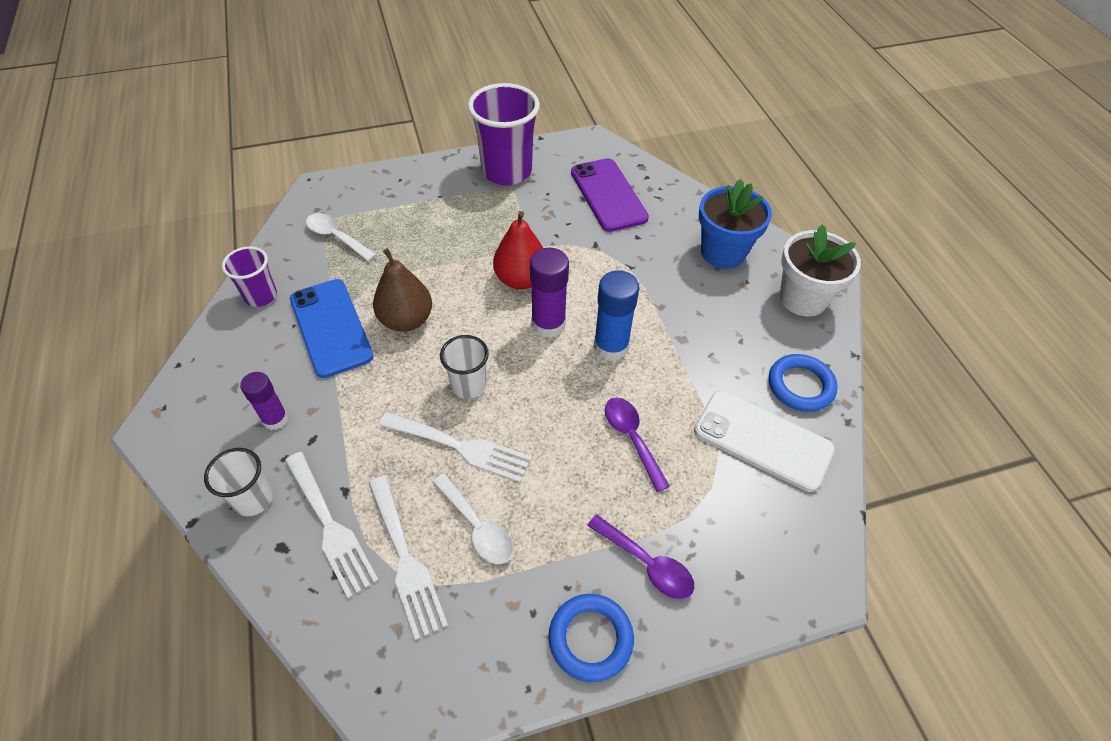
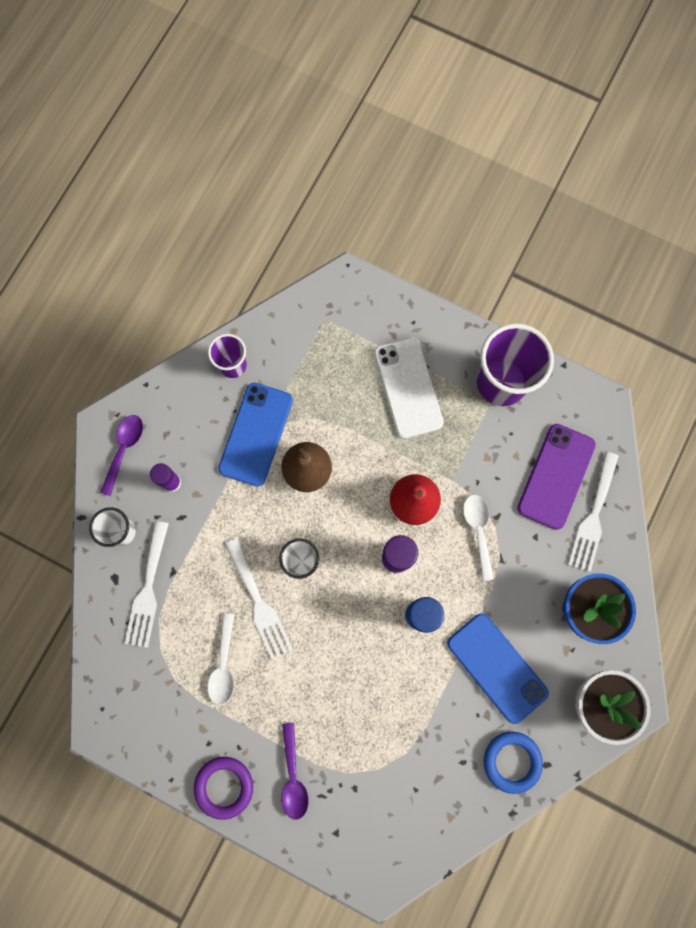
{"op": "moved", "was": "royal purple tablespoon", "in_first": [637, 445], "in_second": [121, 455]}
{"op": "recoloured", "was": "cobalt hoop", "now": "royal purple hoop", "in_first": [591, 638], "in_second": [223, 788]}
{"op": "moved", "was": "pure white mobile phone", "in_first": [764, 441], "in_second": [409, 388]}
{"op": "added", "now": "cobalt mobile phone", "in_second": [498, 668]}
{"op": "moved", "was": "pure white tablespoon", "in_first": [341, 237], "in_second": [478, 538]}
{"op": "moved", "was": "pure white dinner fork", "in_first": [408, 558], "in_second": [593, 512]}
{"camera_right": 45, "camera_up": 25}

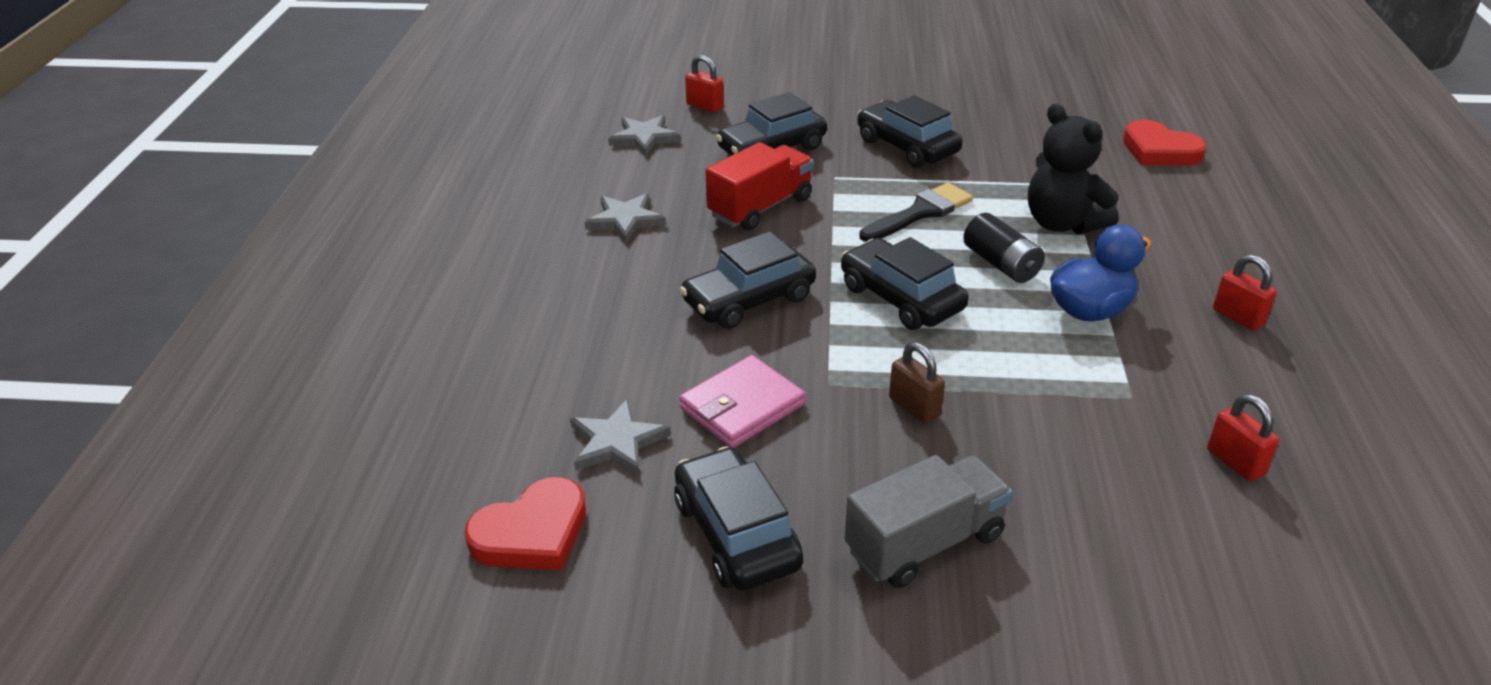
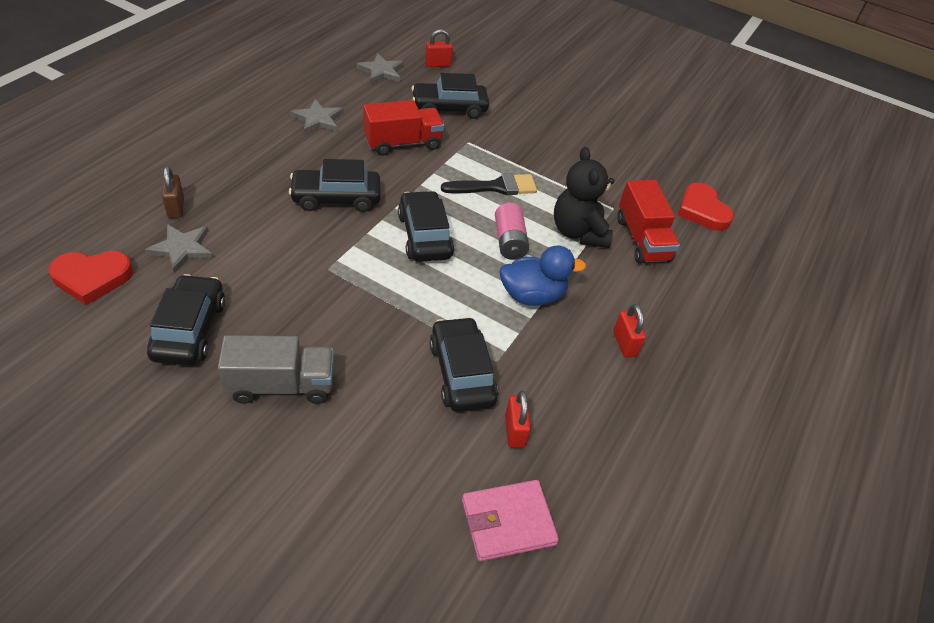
{"op": "moved", "was": "russet padlock", "in_first": [917, 383], "in_second": [173, 192]}
{"op": "turned", "was": "crimson padlock", "in_first": [704, 84], "in_second": [439, 48], "clockwise": -75}
{"op": "moved", "was": "jet-black toy car", "in_first": [910, 131], "in_second": [463, 364]}
{"op": "moved", "was": "pink wallet", "in_first": [742, 401], "in_second": [510, 521]}
{"op": "recoloured", "was": "jet-black AA battery", "now": "pink AA battery", "in_first": [1004, 248], "in_second": [512, 231]}
{"op": "added", "now": "crimson lorry", "in_second": [648, 222]}
{"camera_right": 20, "camera_up": 10}

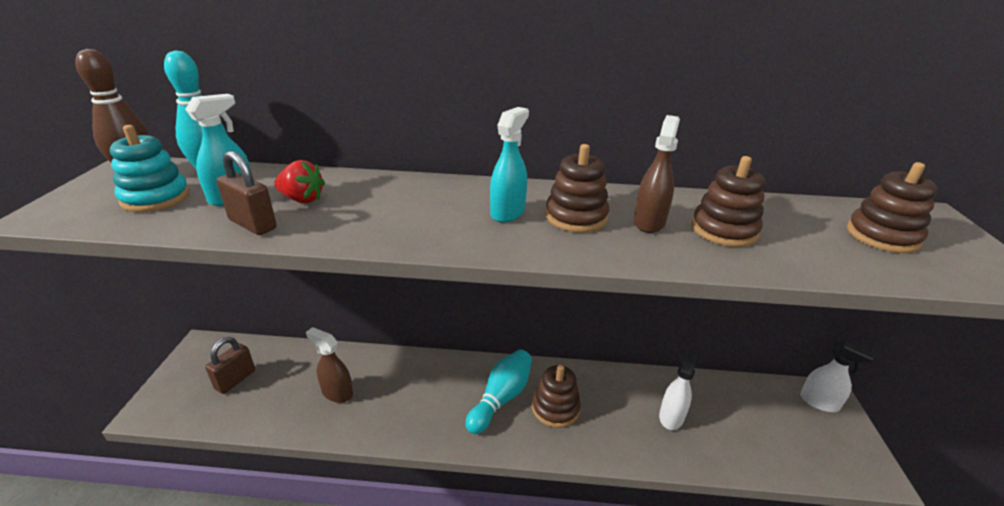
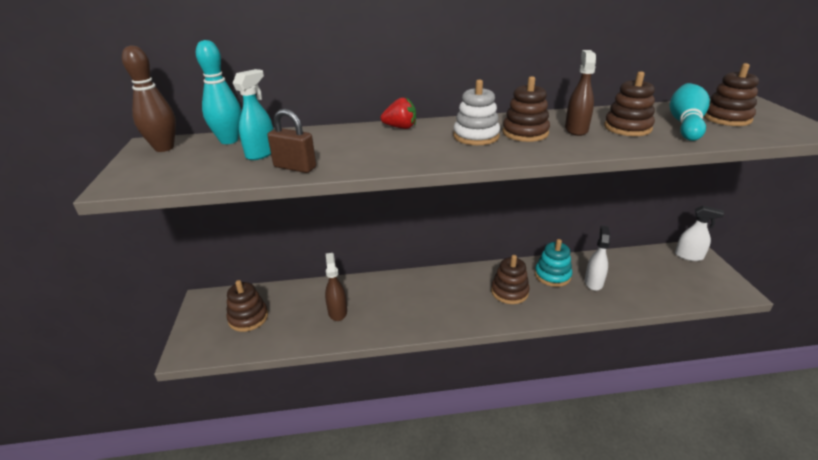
{"op": "replaced", "was": "russet padlock", "now": "russet ring stacker", "in_first": [230, 365], "in_second": [247, 306]}
{"op": "turned", "was": "russet sprayer", "in_first": [329, 365], "in_second": [336, 287], "clockwise": 60}
{"op": "moved", "was": "crimson toy strawberry", "in_first": [299, 181], "in_second": [398, 113]}
{"op": "replaced", "was": "aqua sprayer", "now": "pure white ring stacker", "in_first": [509, 165], "in_second": [476, 112]}
{"op": "moved", "was": "aqua ring stacker", "in_first": [150, 168], "in_second": [553, 263]}
{"op": "moved", "was": "aqua bowling pin", "in_first": [498, 391], "in_second": [690, 112]}
{"camera_right": -10, "camera_up": 0}

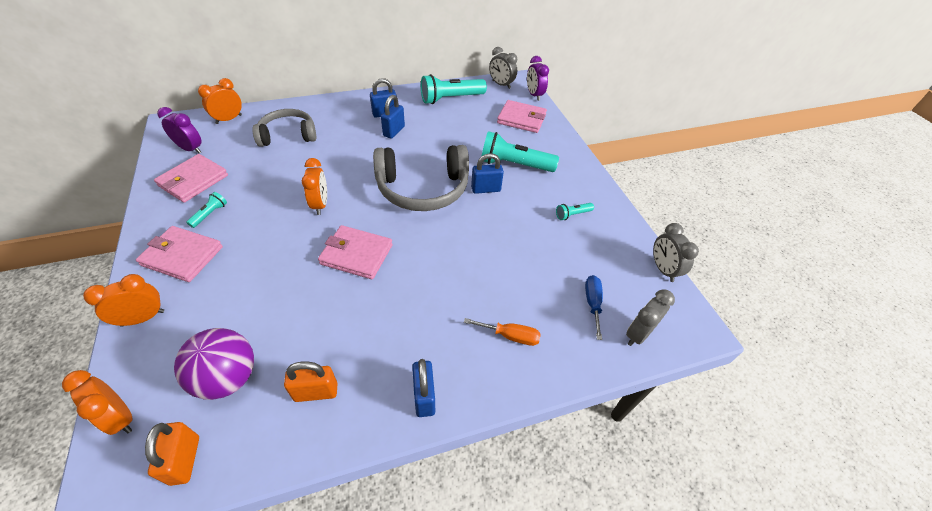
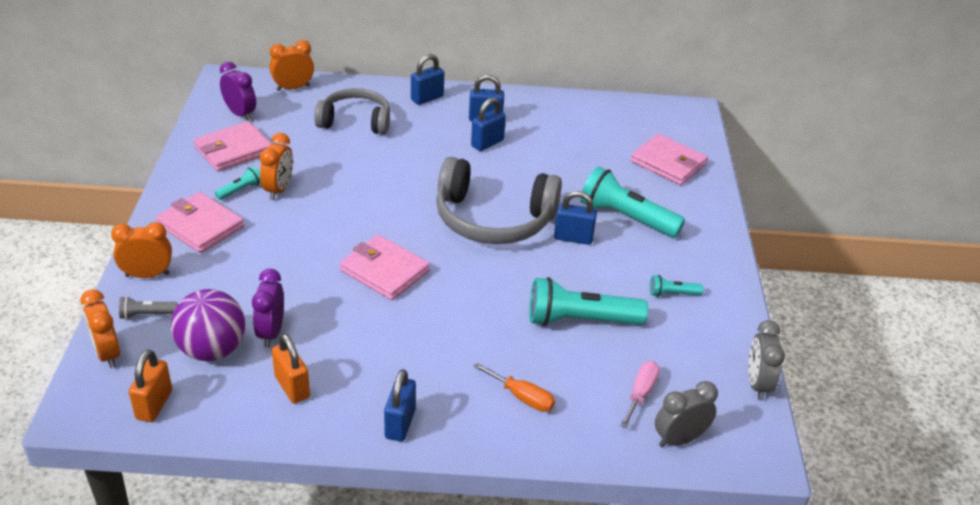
{"op": "added", "now": "grey pocket torch", "in_second": [148, 308]}
{"op": "moved", "was": "royal purple alarm clock", "in_first": [538, 78], "in_second": [268, 308]}
{"op": "moved", "was": "orange alarm clock", "in_first": [314, 186], "in_second": [276, 166]}
{"op": "turned", "was": "orange padlock", "in_first": [311, 381], "in_second": [291, 368], "clockwise": 45}
{"op": "added", "now": "cobalt padlock", "in_second": [427, 79]}
{"op": "moved", "was": "aqua pocket torch", "in_first": [454, 89], "in_second": [588, 301]}
{"op": "recoloured", "was": "cobalt flat screwdriver", "now": "pink flat screwdriver", "in_first": [594, 307], "in_second": [640, 394]}
{"op": "removed", "was": "grey alarm clock", "in_first": [503, 68]}
{"camera_right": 20, "camera_up": -10}

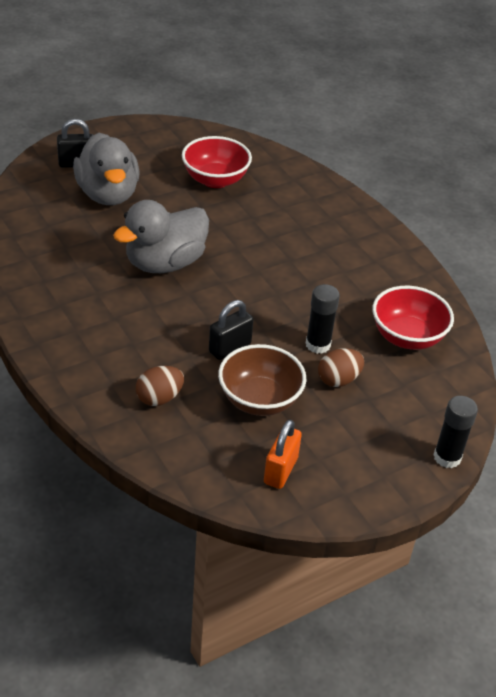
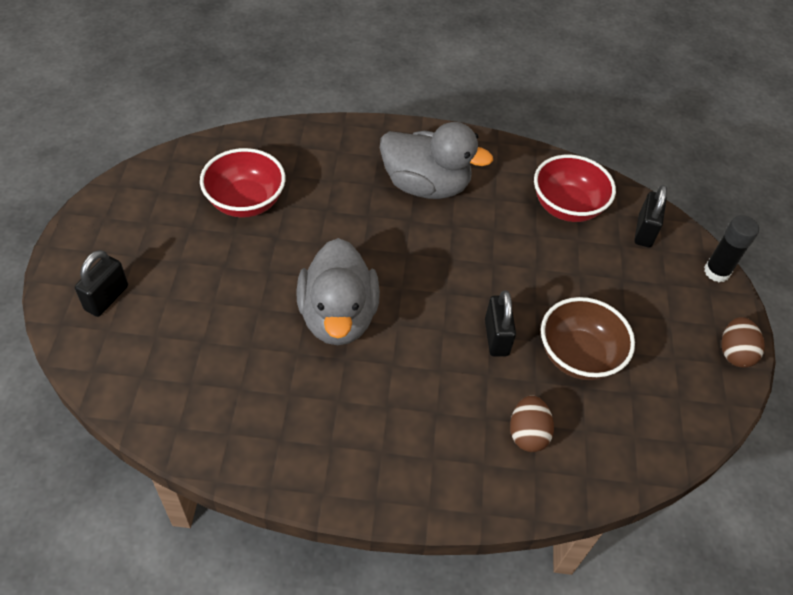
{"op": "moved", "was": "grey duck", "in_first": [106, 169], "in_second": [436, 160]}
{"op": "added", "now": "jet-black padlock", "in_second": [650, 216]}
{"op": "moved", "was": "russet egg", "in_first": [341, 367], "in_second": [743, 342]}
{"op": "removed", "was": "orange padlock", "in_first": [283, 454]}
{"op": "removed", "was": "jet-black glue", "in_first": [323, 319]}
{"camera_right": -55, "camera_up": 10}

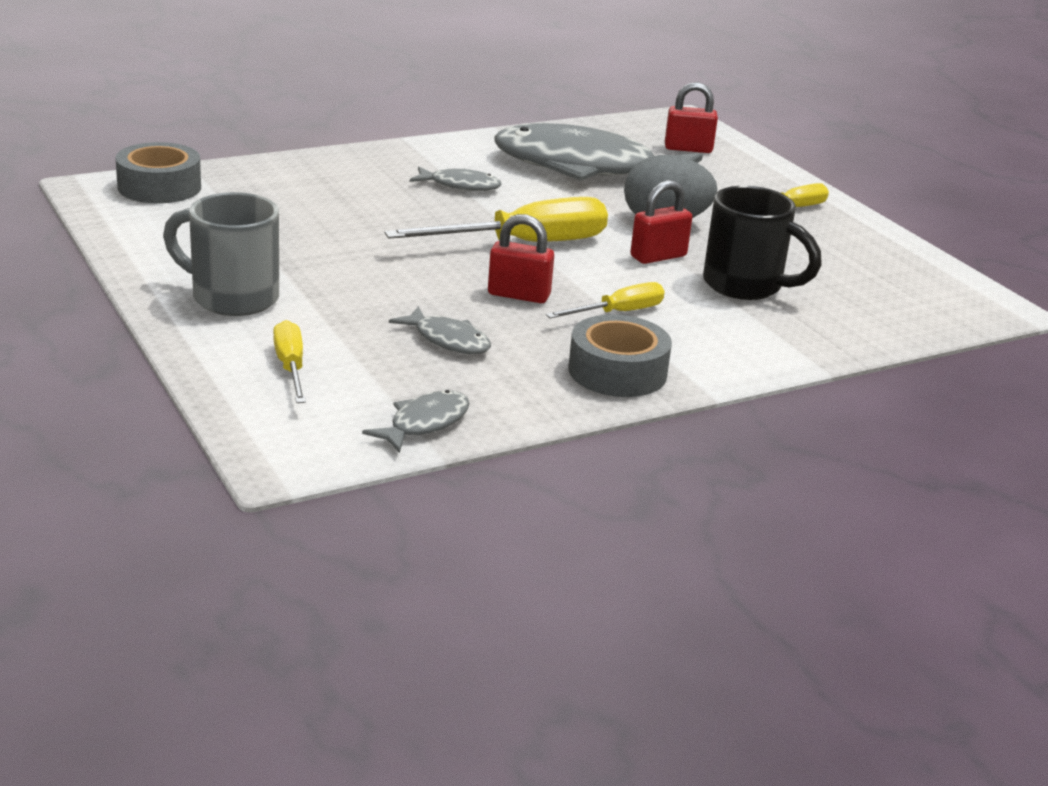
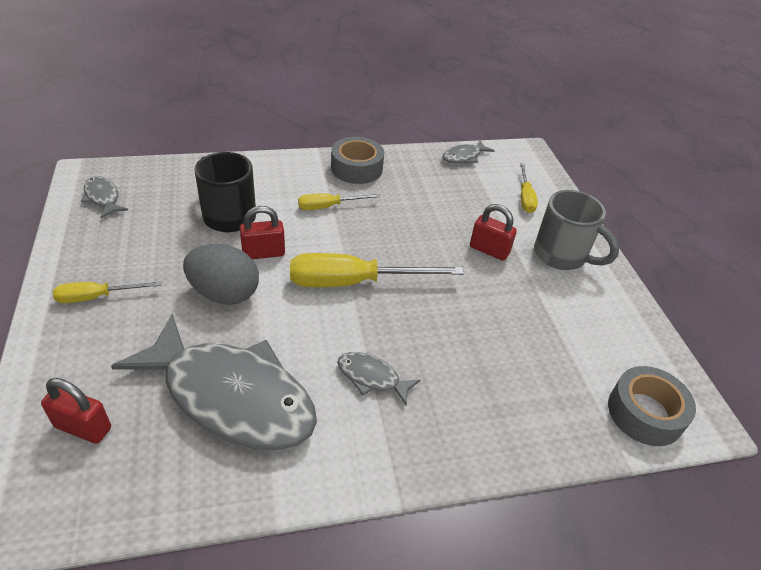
{"op": "moved", "was": "grey fish", "in_first": [440, 330], "in_second": [104, 197]}
{"op": "moved", "was": "crimson padlock", "in_first": [521, 258], "in_second": [493, 232]}
{"camera_right": -165, "camera_up": 15}

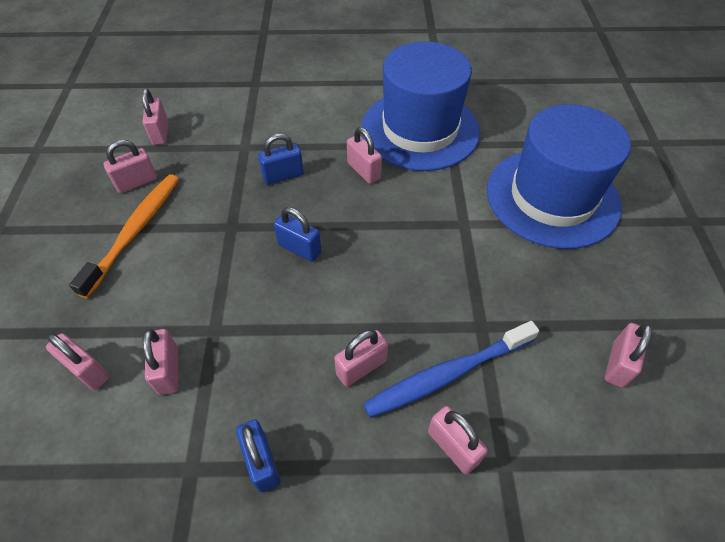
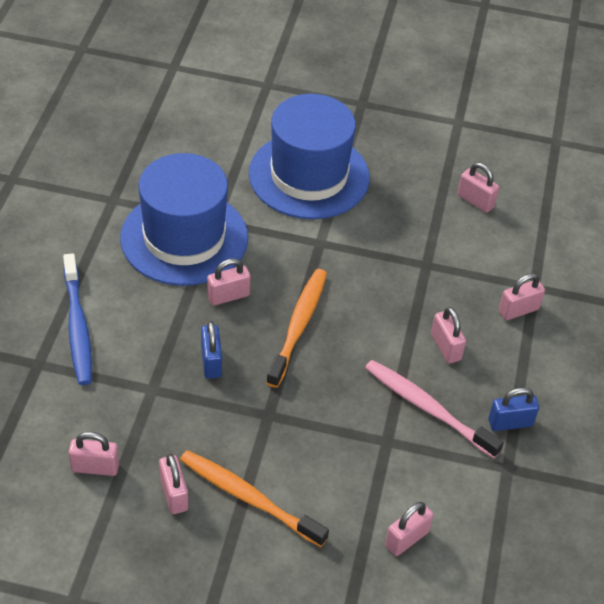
{"op": "moved", "was": "cobalt toothbrush", "in_first": [451, 369], "in_second": [77, 319]}
{"op": "added", "now": "orange toothbrush", "in_second": [296, 328]}
{"op": "added", "now": "pink toothbrush", "in_second": [434, 409]}
{"op": "removed", "was": "pink padlock", "in_first": [161, 362]}
{"op": "removed", "was": "cobalt padlock", "in_first": [298, 234]}
{"camera_right": -80, "camera_up": -5}

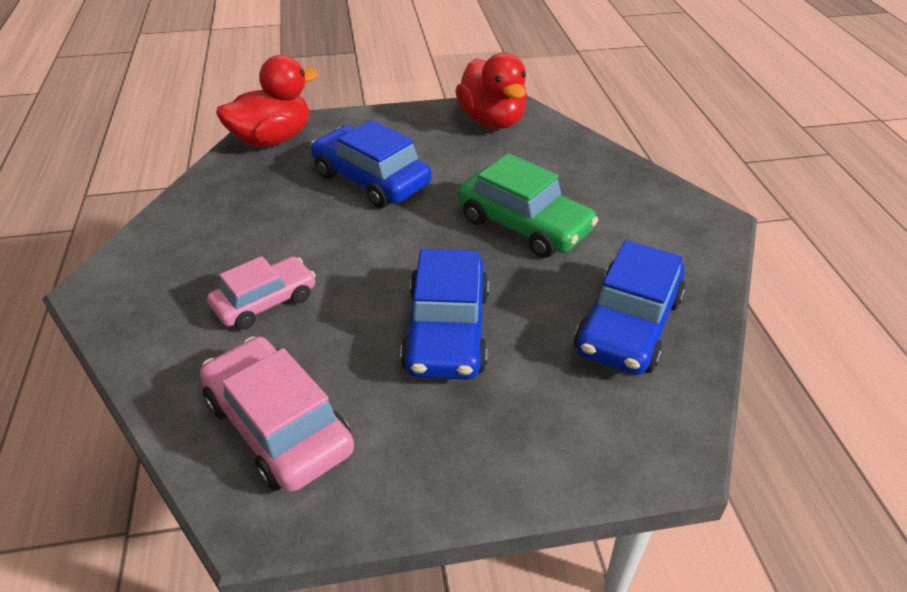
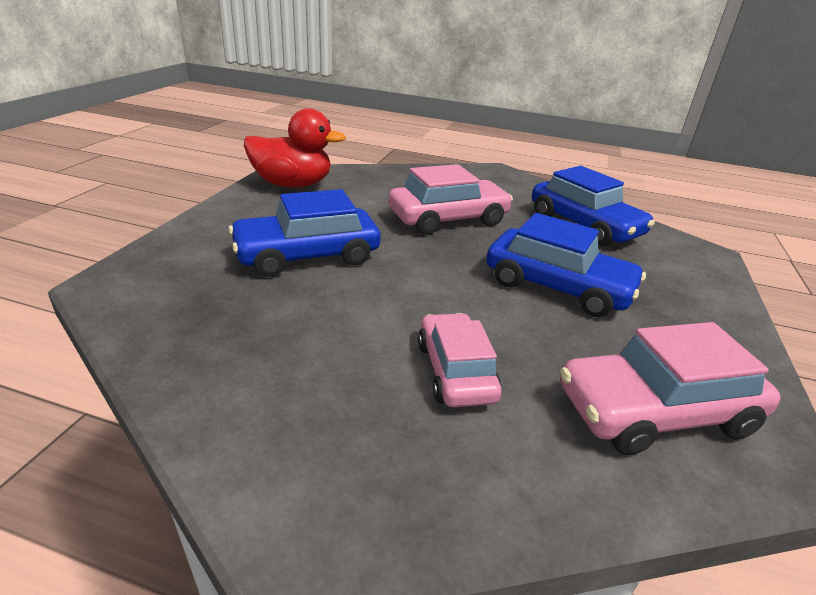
{"op": "recoloured", "was": "emerald toy car", "now": "pink toy car", "in_first": [528, 205], "in_second": [450, 199]}
{"op": "removed", "was": "crimson duck", "in_first": [267, 101]}
{"camera_right": -65, "camera_up": -10}

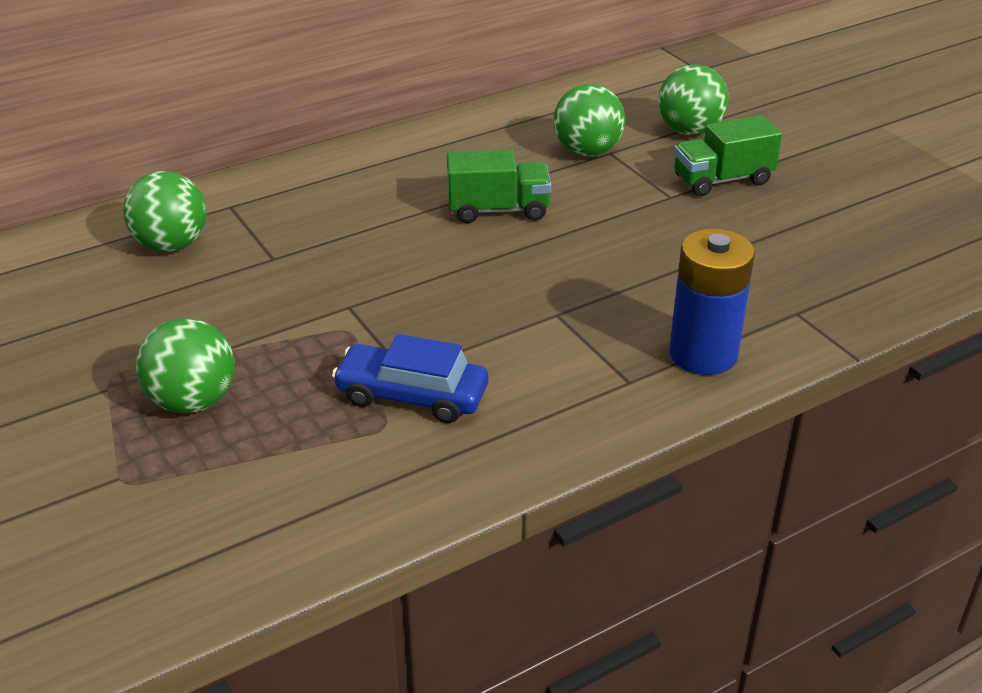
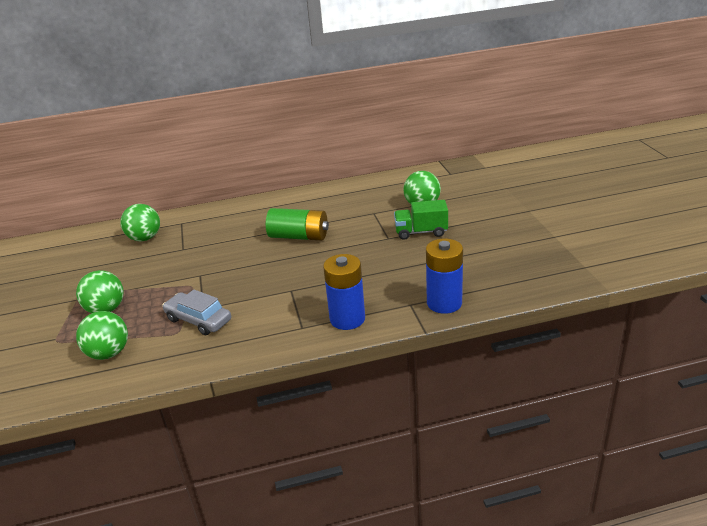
{"op": "moved", "was": "emerald ball", "in_first": [589, 120], "in_second": [102, 335]}
{"op": "recoloured", "was": "cobalt toy car", "now": "grey toy car", "in_first": [410, 378], "in_second": [196, 312]}
{"op": "replaced", "was": "emerald lorry", "now": "emerald AA battery", "in_first": [499, 186], "in_second": [297, 224]}
{"op": "added", "now": "cobalt AA battery", "in_second": [444, 276]}
{"camera_right": 20, "camera_up": -5}

